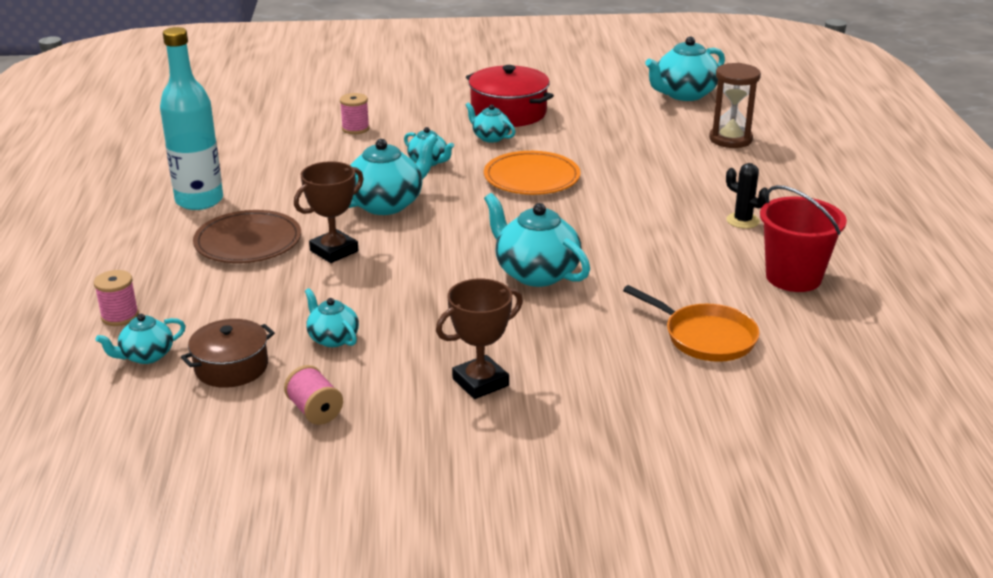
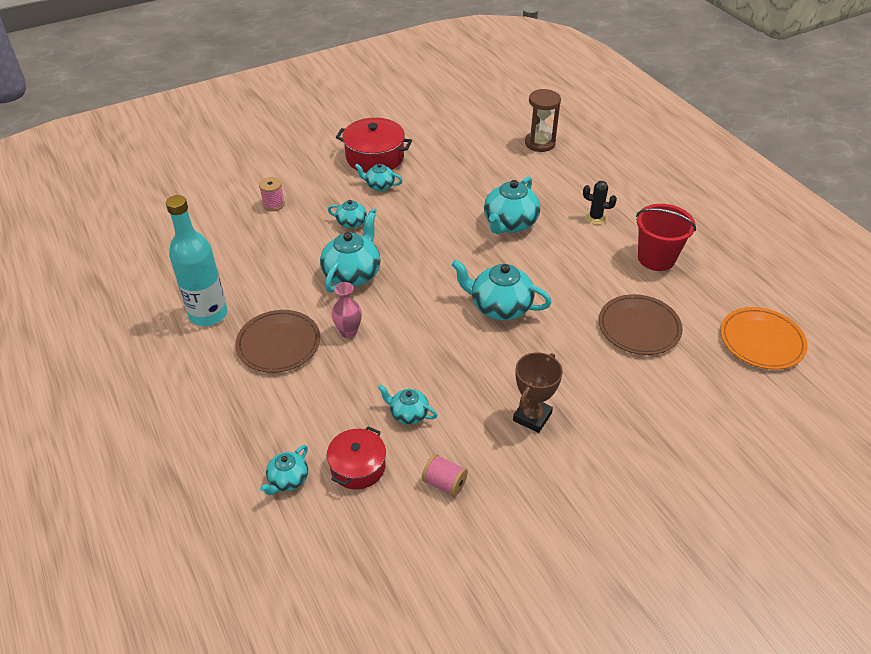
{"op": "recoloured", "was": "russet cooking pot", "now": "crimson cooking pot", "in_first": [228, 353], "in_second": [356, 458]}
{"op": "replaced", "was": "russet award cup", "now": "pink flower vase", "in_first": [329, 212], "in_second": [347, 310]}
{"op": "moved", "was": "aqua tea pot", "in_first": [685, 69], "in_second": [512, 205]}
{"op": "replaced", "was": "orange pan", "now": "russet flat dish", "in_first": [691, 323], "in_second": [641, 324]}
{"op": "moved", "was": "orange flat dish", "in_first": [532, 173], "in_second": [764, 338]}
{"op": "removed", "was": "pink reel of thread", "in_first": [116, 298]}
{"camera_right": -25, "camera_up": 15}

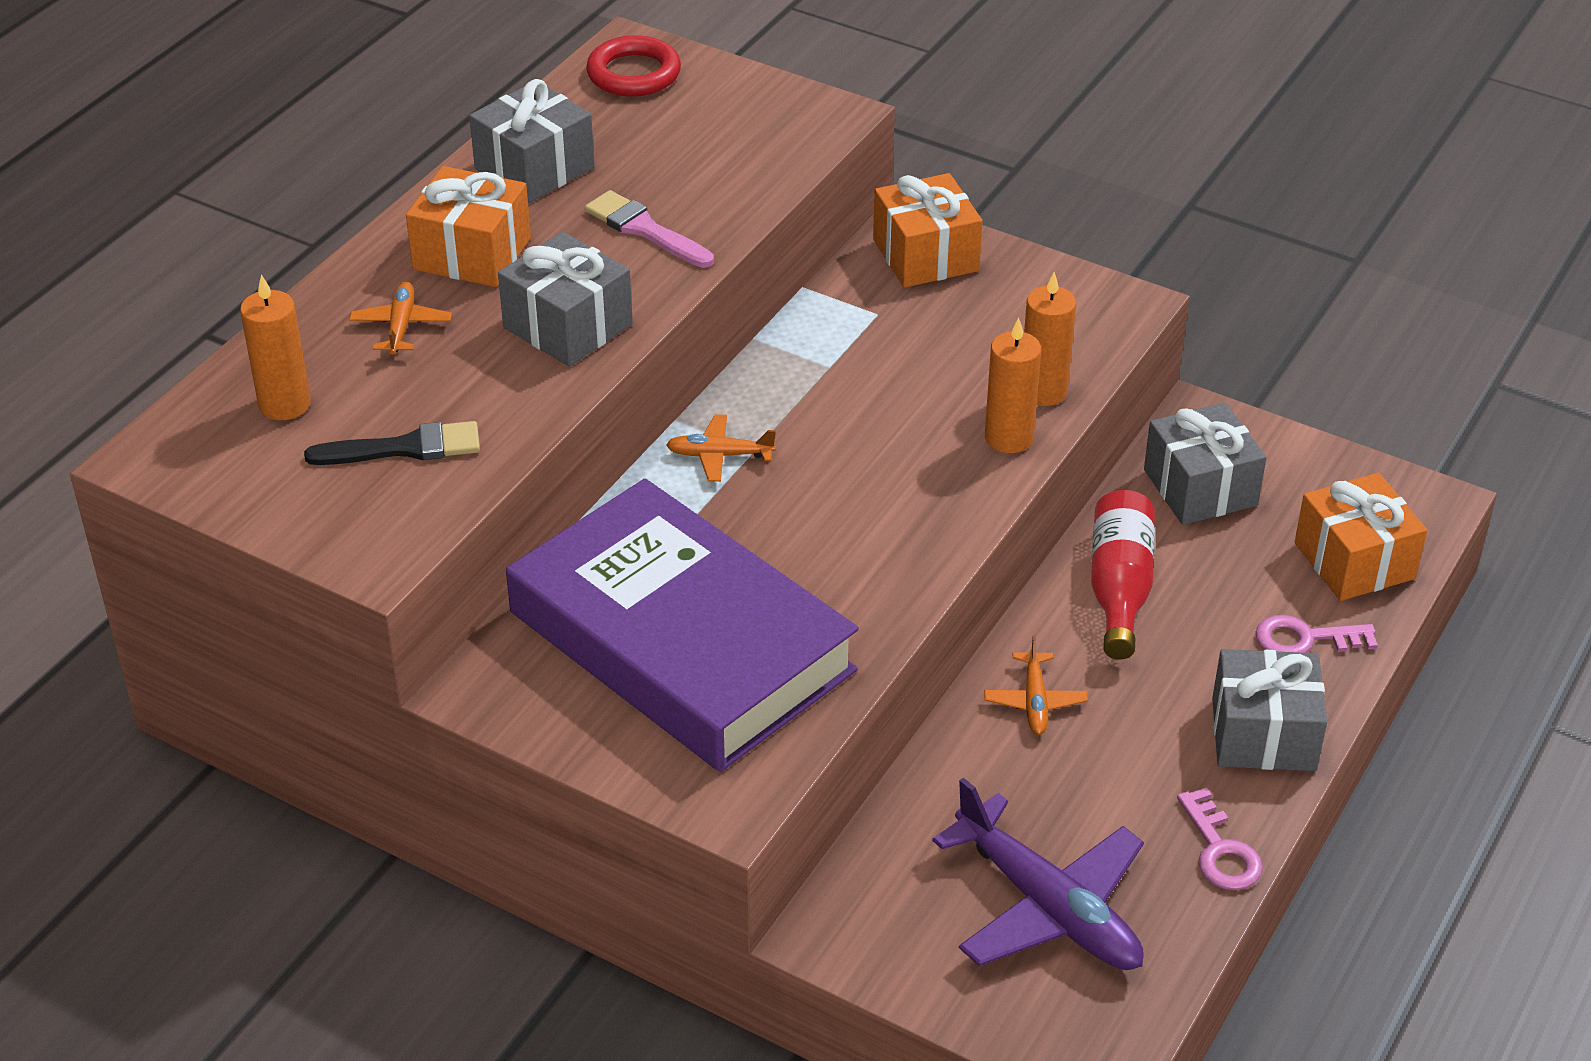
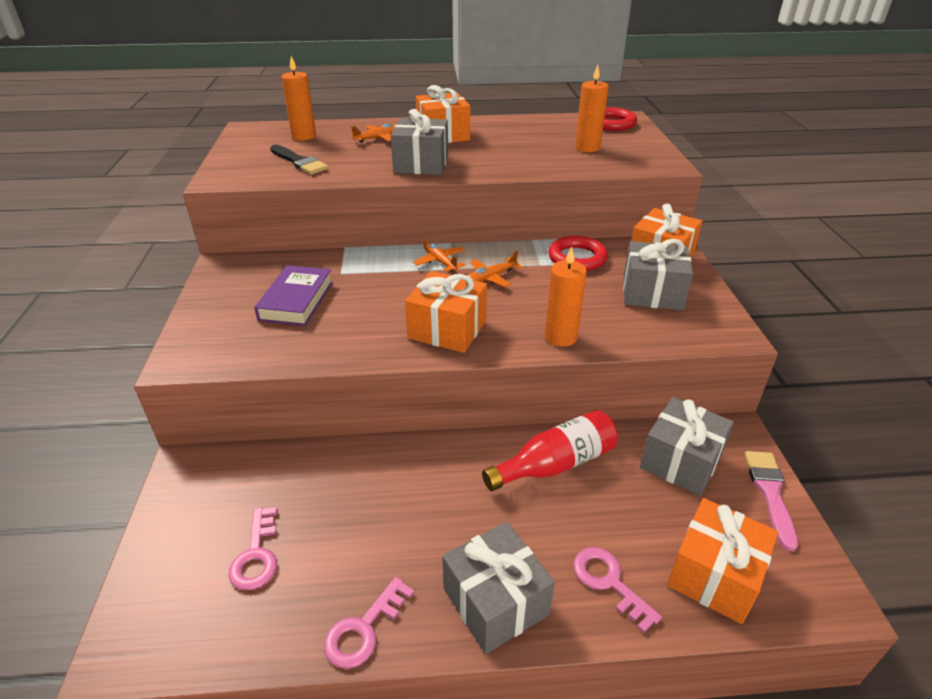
{"op": "replaced", "was": "royal purple plane", "now": "pink door key", "in_first": [1038, 874], "in_second": [252, 548]}
{"op": "resized", "was": "royal purple book", "in_first": [682, 625], "in_second": [293, 295], "ratio": 0.45}
{"op": "added", "now": "orange gift", "in_second": [446, 312]}
{"op": "moved", "was": "orange plane", "in_first": [1036, 685], "in_second": [495, 269]}
{"op": "added", "now": "crimson hoop", "in_second": [578, 253]}
{"op": "moved", "was": "orange pillar candle", "in_first": [1050, 339], "in_second": [592, 108]}
{"op": "moved", "was": "grey gift", "in_first": [532, 141], "in_second": [658, 274]}
{"op": "moved", "was": "pink paintbrush", "in_first": [649, 229], "in_second": [771, 501]}
{"camera_right": 55, "camera_up": -5}

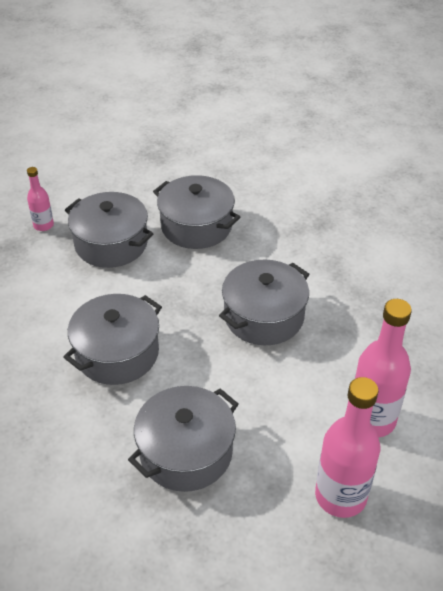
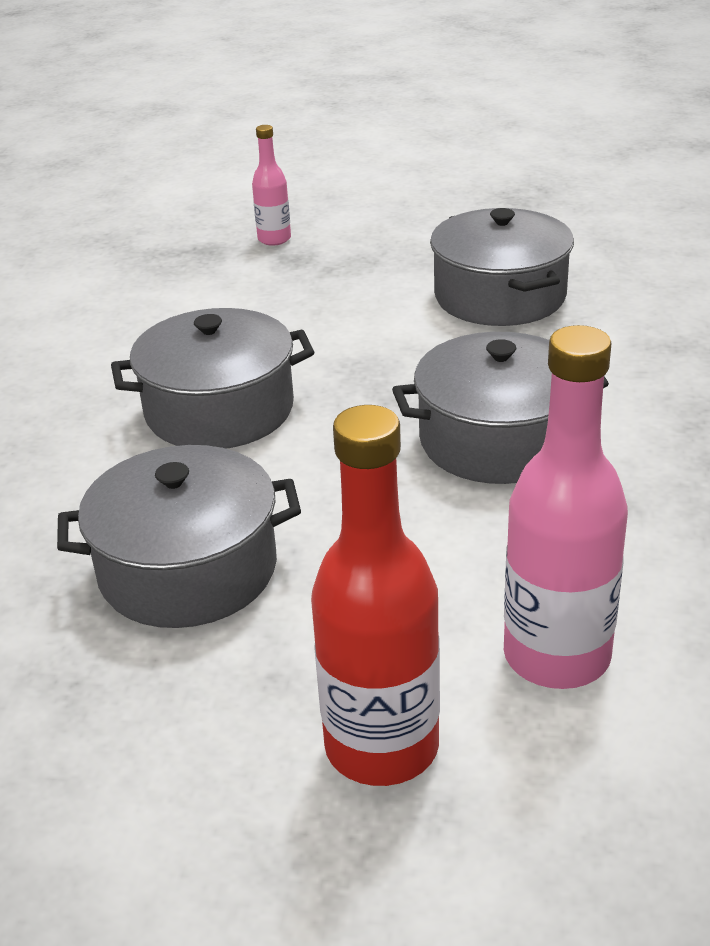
{"op": "recoloured", "was": "pink drink bottle", "now": "crimson drink bottle", "in_first": [347, 447], "in_second": [375, 595]}
{"op": "removed", "was": "grey cooking pot", "in_first": [109, 230]}
{"camera_right": 35, "camera_up": -10}

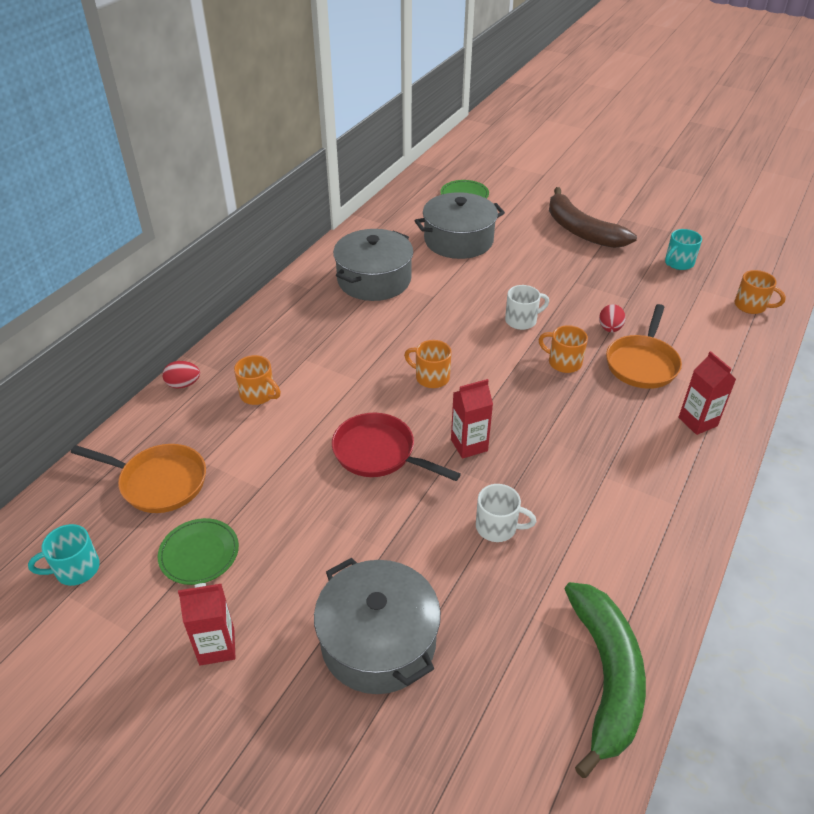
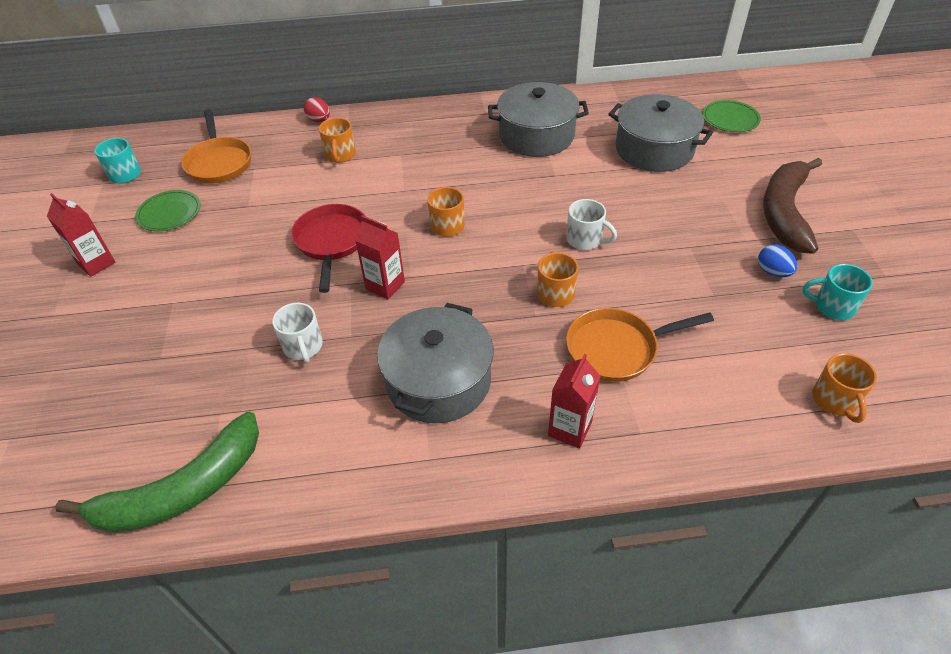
{"op": "moved", "was": "grey cooking pot", "in_first": [377, 626], "in_second": [435, 363]}
{"op": "added", "now": "cobalt egg", "in_second": [777, 260]}
{"op": "removed", "was": "crimson egg", "in_first": [612, 318]}
{"camera_right": 55, "camera_up": 5}

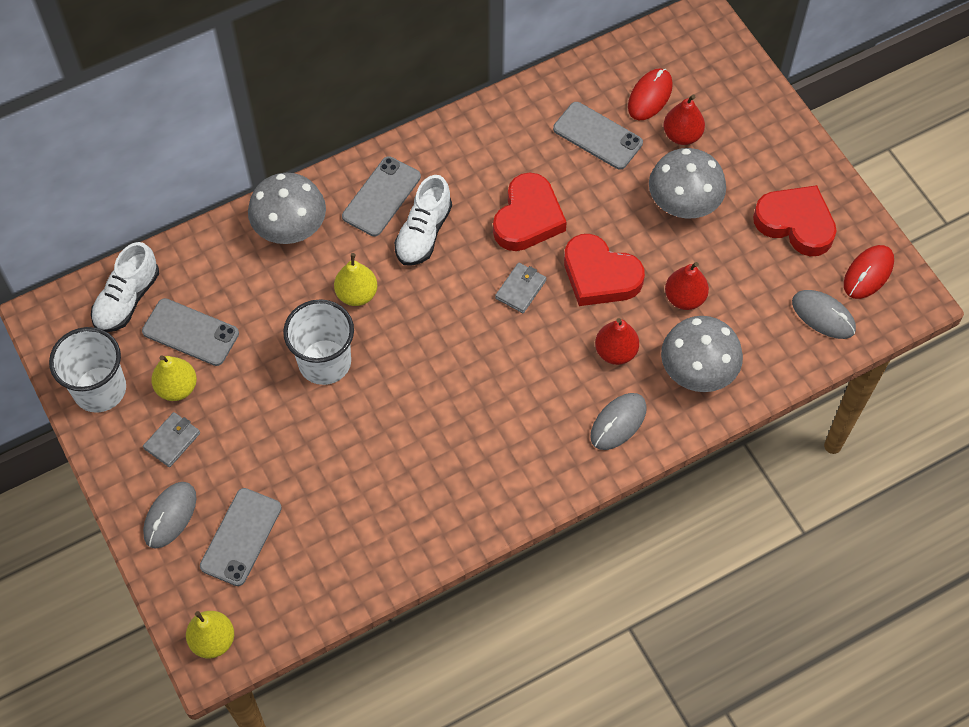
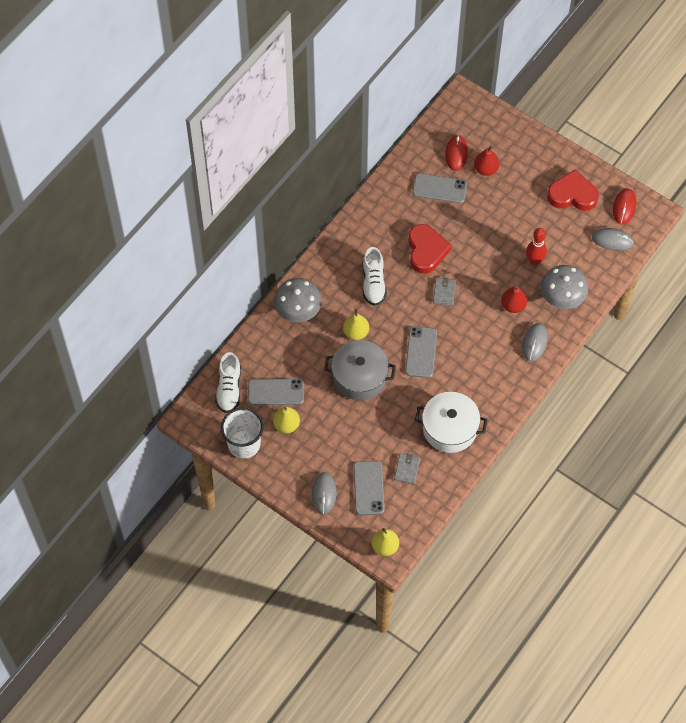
{"op": "replaced", "was": "pure white beaker", "now": "grey cooking pot", "in_first": [318, 342], "in_second": [360, 370]}
{"op": "moved", "was": "grey wallet", "in_first": [171, 439], "in_second": [407, 469]}
{"op": "moved", "was": "grey mobile phone", "in_first": [381, 196], "in_second": [421, 352]}
{"op": "added", "now": "pure white cooking pot", "in_second": [451, 422]}
{"op": "replaced", "was": "crimson pear fruit", "now": "crimson bowling pin", "in_first": [687, 286], "in_second": [536, 247]}
{"op": "removed", "was": "crimson heart shape", "in_first": [604, 270]}
{"op": "removed", "was": "grey mushroom", "in_first": [687, 183]}
{"camera_right": -25, "camera_up": 0}

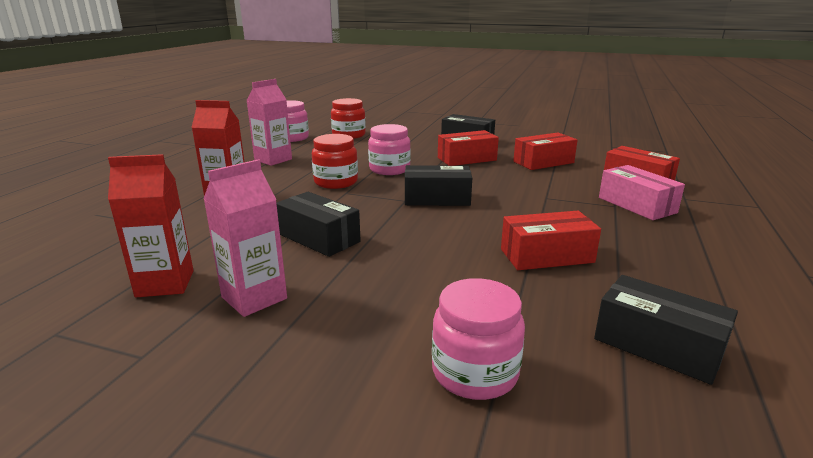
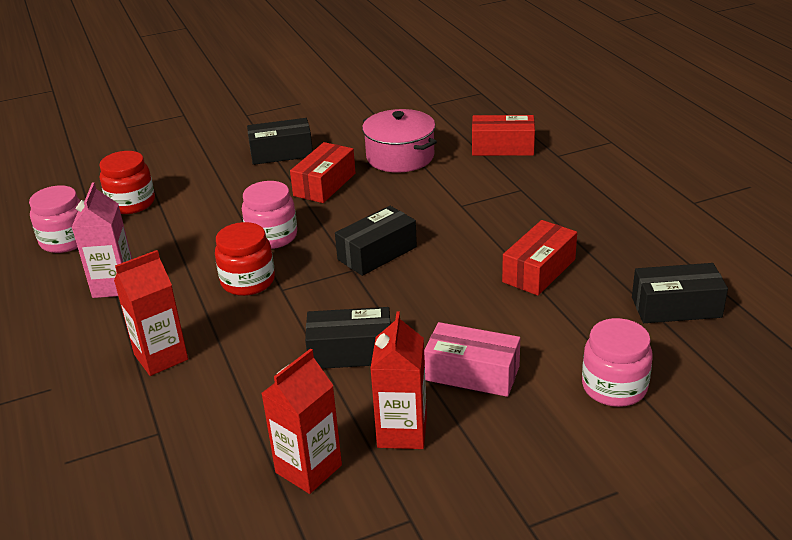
{"op": "replaced", "was": "crimson parcel", "now": "pink cooking pot", "in_first": [545, 151], "in_second": [399, 141]}
{"op": "recoloured", "was": "pink carton", "now": "crimson carton", "in_first": [245, 238], "in_second": [398, 380]}
{"op": "moved", "was": "pink parcel", "in_first": [642, 192], "in_second": [472, 359]}
{"camera_right": -40, "camera_up": 10}

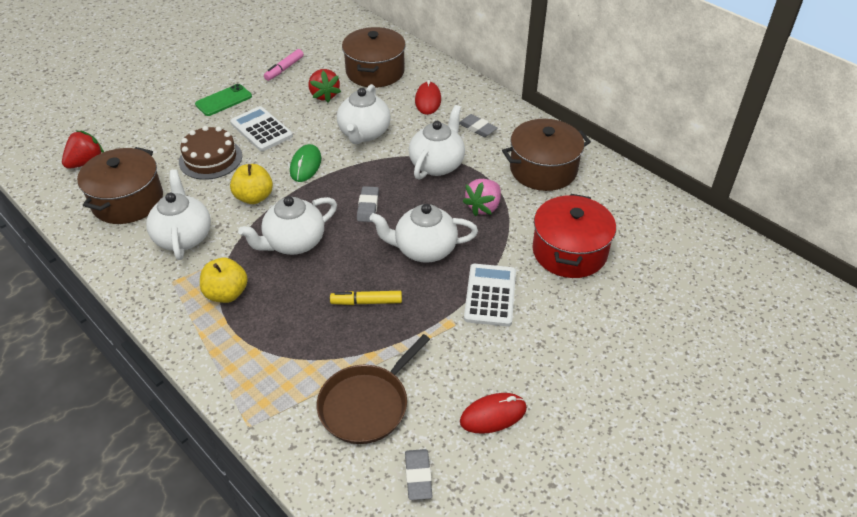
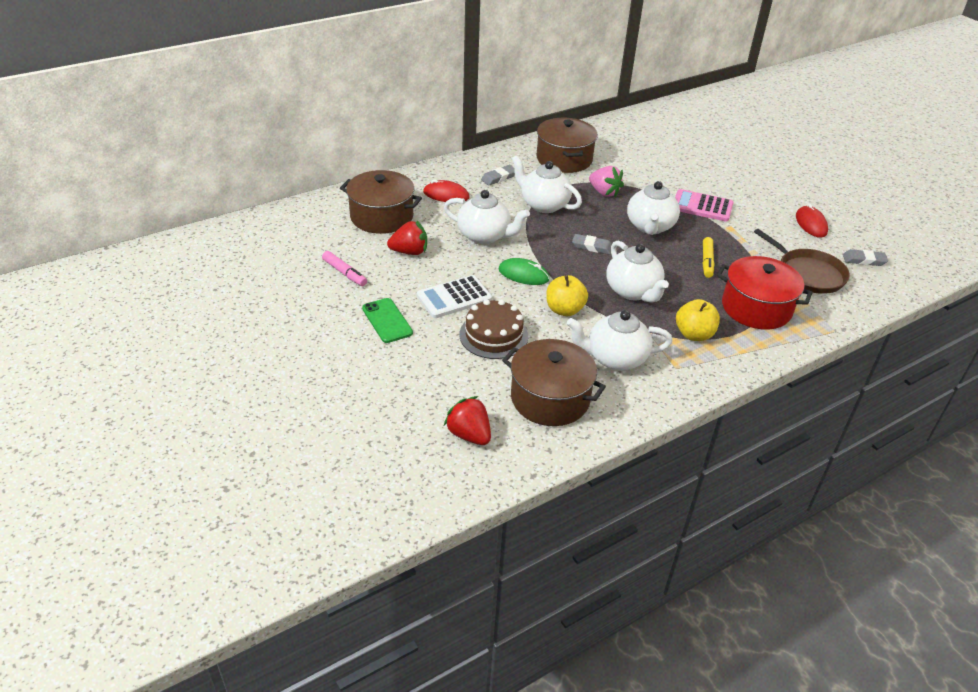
{"op": "recoloured", "was": "pure white pocket calculator", "now": "pink pocket calculator", "in_first": [490, 295], "in_second": [704, 205]}
{"op": "moved", "was": "crimson cooking pot", "in_first": [574, 236], "in_second": [764, 293]}
{"camera_right": -80, "camera_up": -5}

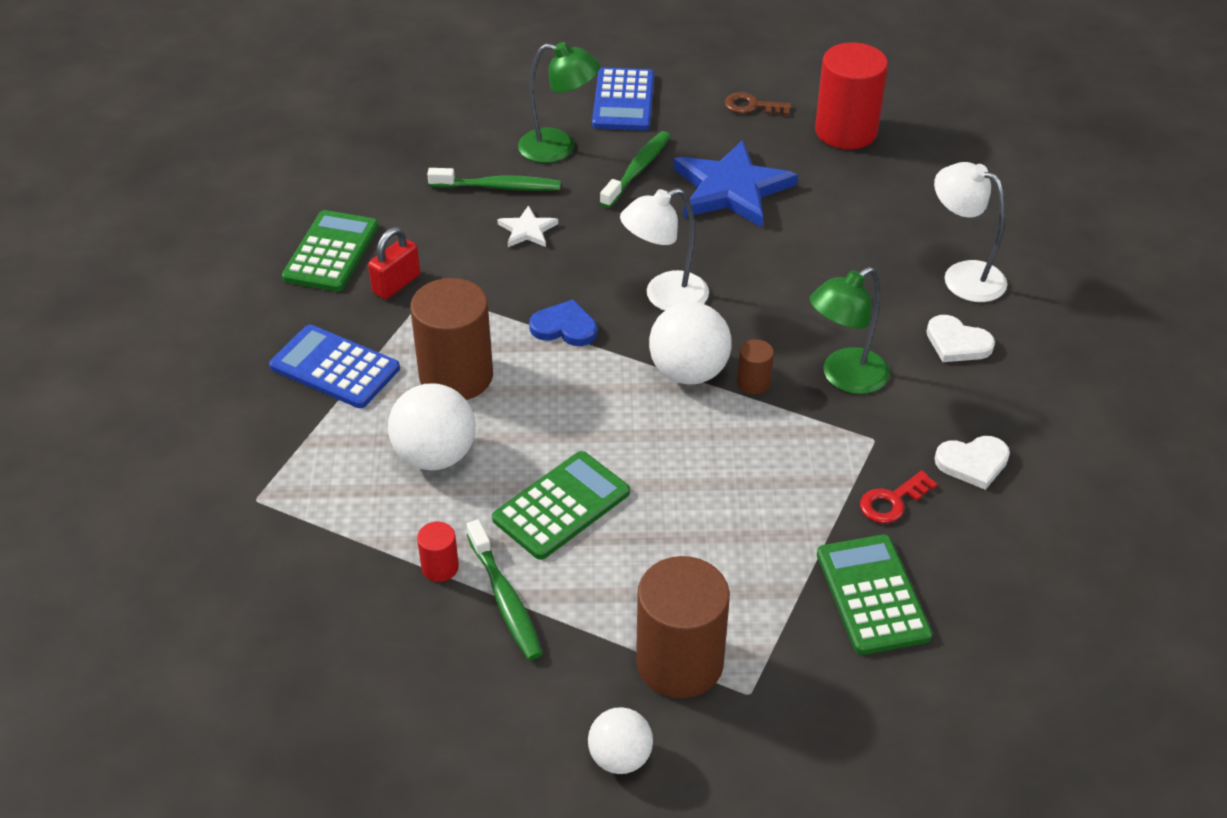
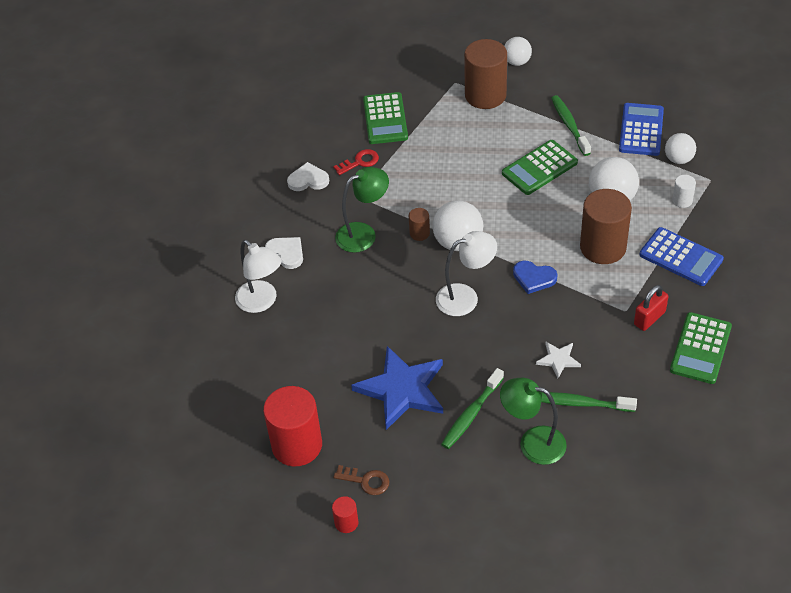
{"op": "moved", "was": "crimson cylinder", "in_first": [438, 552], "in_second": [345, 514]}
{"op": "moved", "was": "cobalt pocket calculator", "in_first": [623, 98], "in_second": [641, 129]}
{"op": "added", "now": "pure white ball", "in_second": [680, 148]}
{"op": "added", "now": "pure white cylinder", "in_second": [684, 191]}
{"camera_right": -170, "camera_up": 5}

